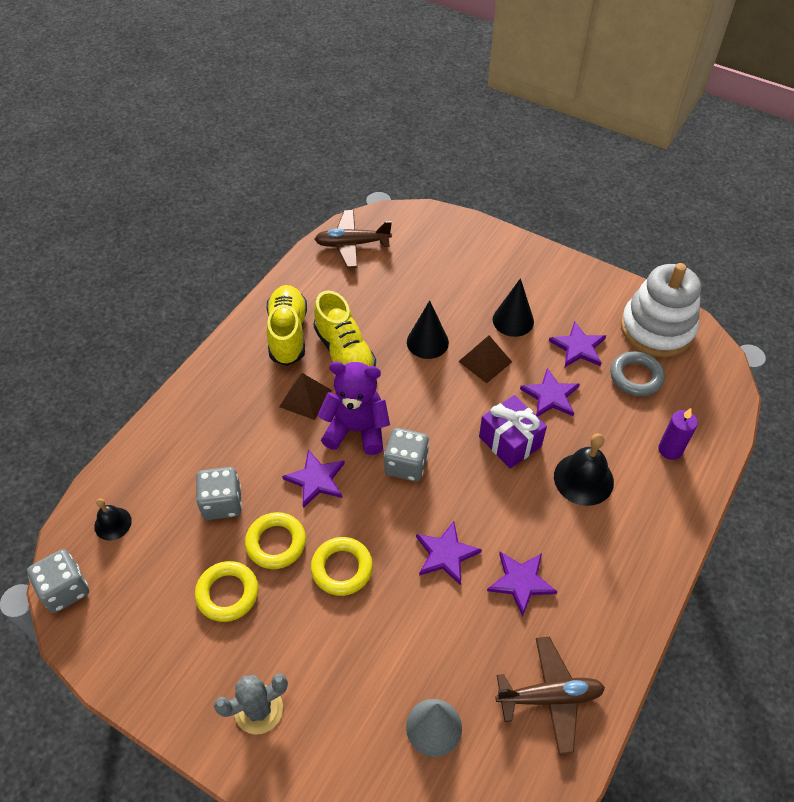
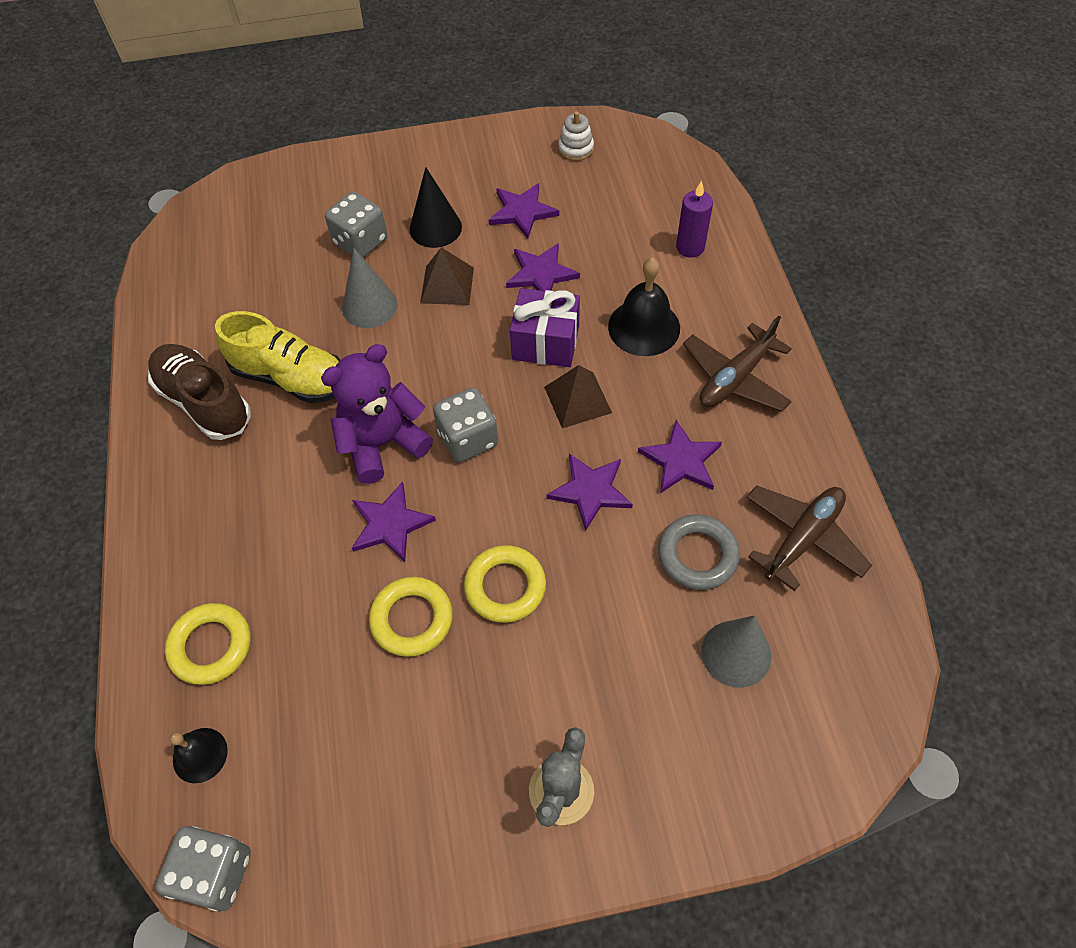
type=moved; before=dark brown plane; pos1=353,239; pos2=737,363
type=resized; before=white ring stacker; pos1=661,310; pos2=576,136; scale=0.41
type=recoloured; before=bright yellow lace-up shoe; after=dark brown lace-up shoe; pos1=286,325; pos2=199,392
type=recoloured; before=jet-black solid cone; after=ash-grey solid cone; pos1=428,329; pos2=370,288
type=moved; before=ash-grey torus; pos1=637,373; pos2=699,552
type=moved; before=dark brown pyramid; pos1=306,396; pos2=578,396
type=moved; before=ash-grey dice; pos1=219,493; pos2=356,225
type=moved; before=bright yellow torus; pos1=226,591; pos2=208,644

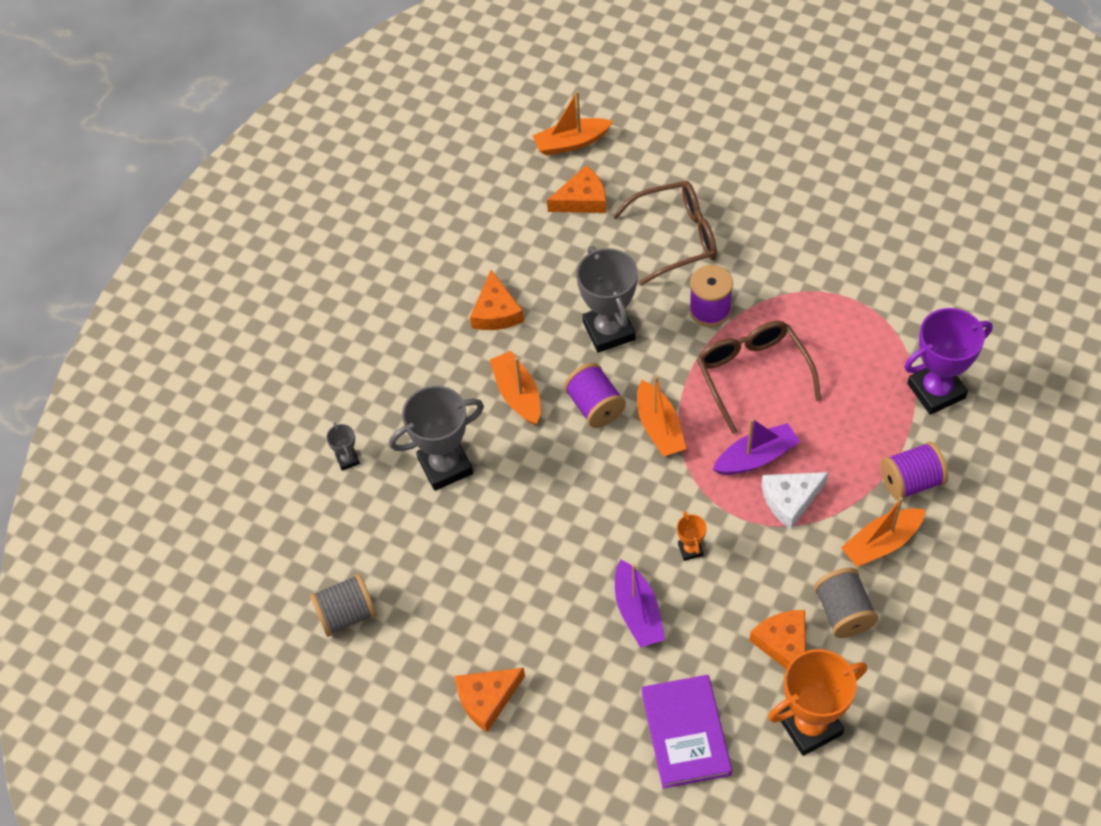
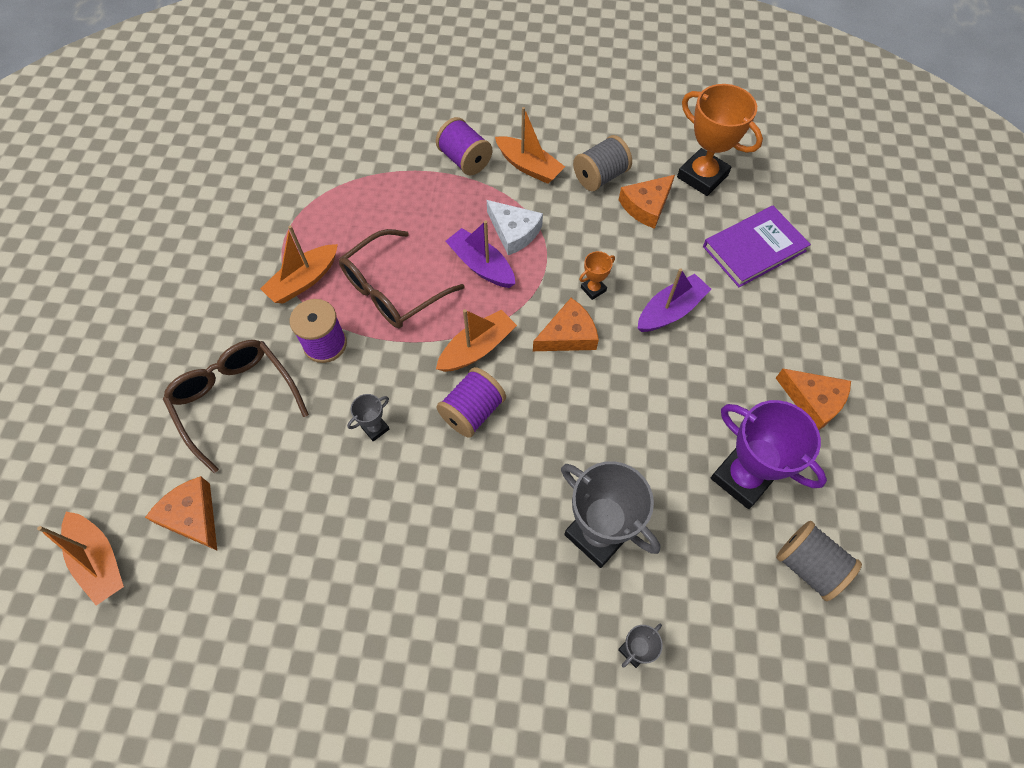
type=resized; before=ash-grey trophy; pos1=607,299; pos2=368,417; scale=0.46
type=moved; before=orange-coloured piece of cheese; pos1=497,300; pos2=566,324
type=moved; before=violet trophy; pos1=948,361; pos2=769,454
type=moved; before=orange-coloured boat; pos1=515,388; pos2=299,264

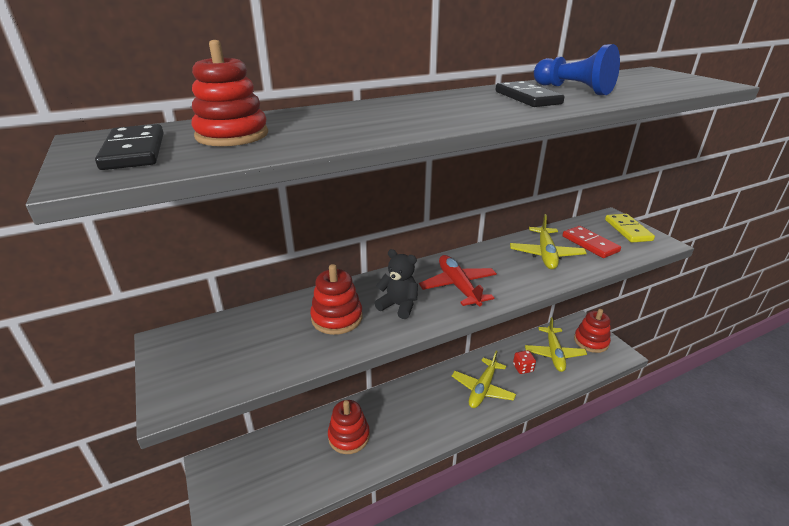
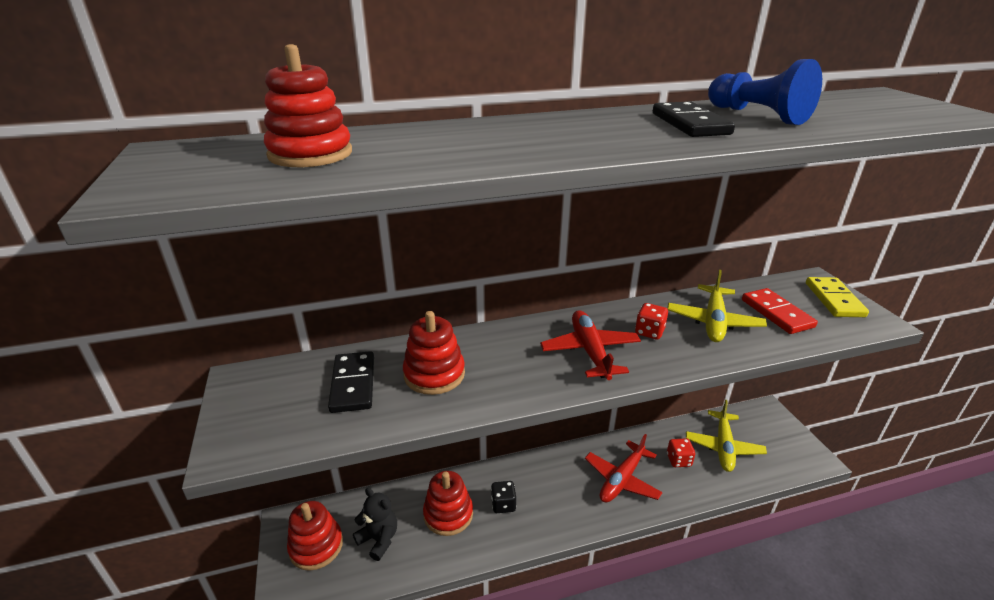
type=moved; before=jet-black domino piece; pos1=129,147; pos2=351,382
type=moved; before=jet-black teddy bear; pos1=396,284; pos2=375,524
type=moved; before=red ring stacker; pos1=592,331; pos2=315,536
type=recoloured; before=bright yellow plane; after=red plane; pos1=484,379; pos2=624,468
type=added; after=red dice; pos2=651,321
type=added; after=jet-black dice; pos2=503,497

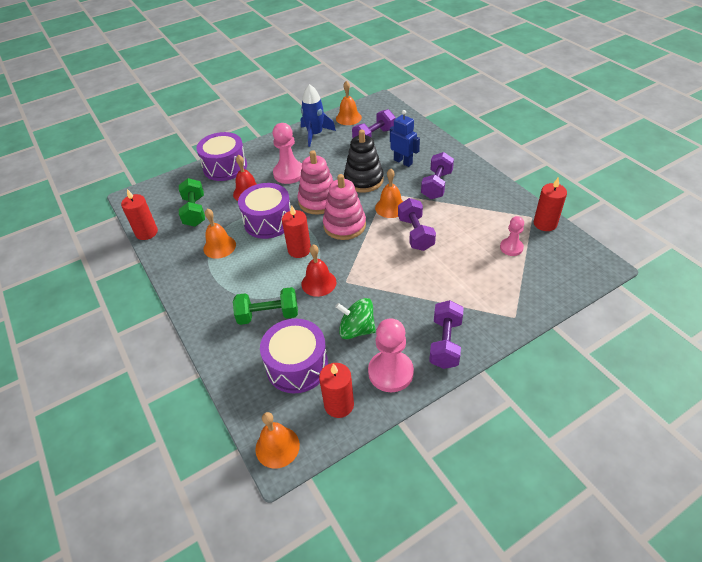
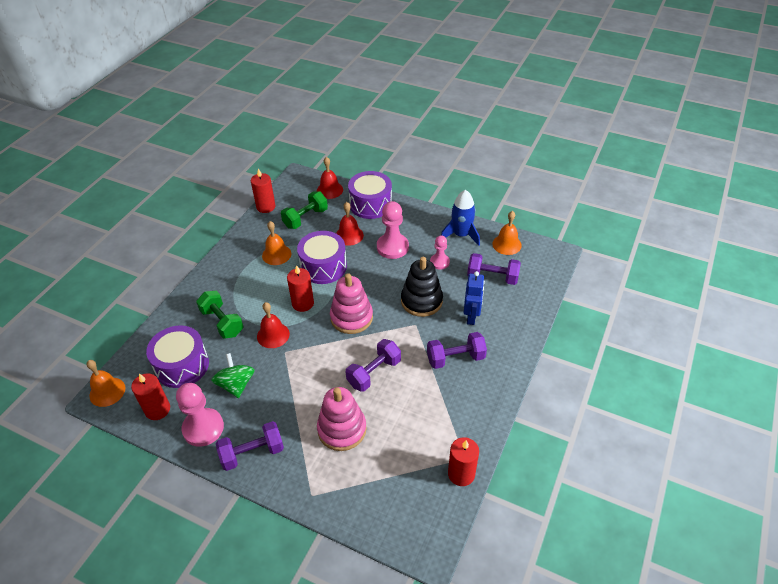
type=moved; before=rose-pink ring stacker; pos1=315,182; pos2=342,419
type=removed; before=orange-coloured hand bell; pos1=389,193
type=moved; before=rose-pink chess pawn; pos1=512,236; pos2=440,252
type=added; after=red hand bell; pos2=330,178

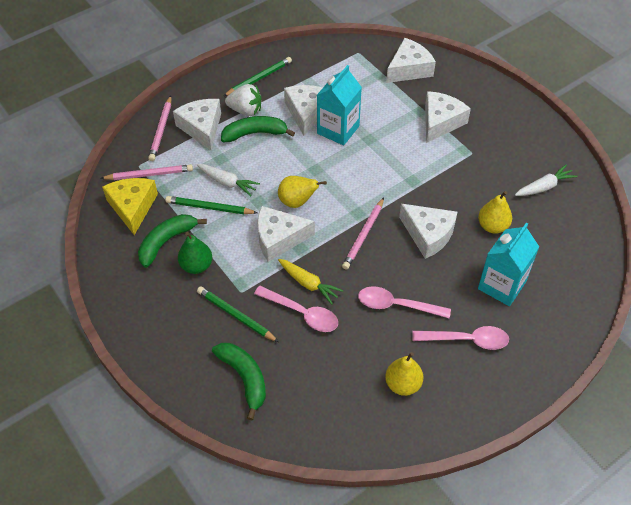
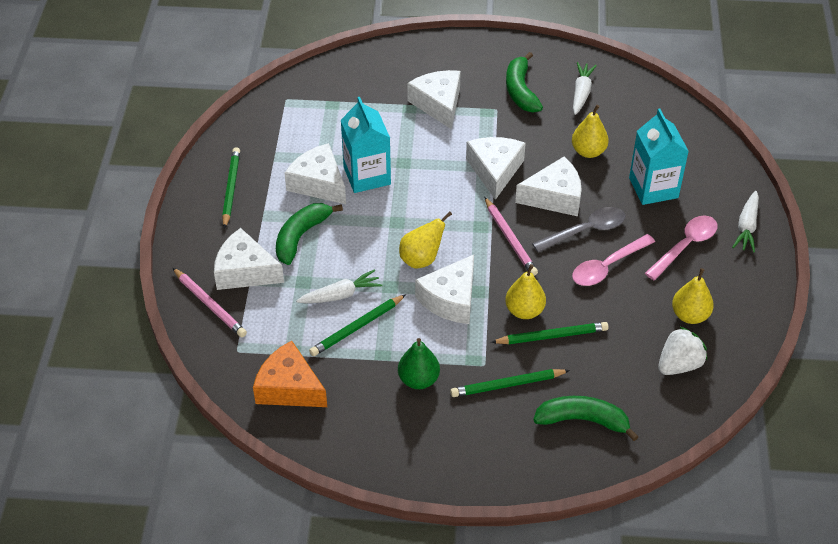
type=moved; before=white piece of cheese; pos1=411,60; pos2=496,168
type=moved; before=white toy strawberry; pos1=243,100; pos2=682,350
type=removed; before=rose-pink pencil; pos1=146,172
type=recoloured; before=bright yellow piece of cheese; after=orange-coloured piece of cheese; pos1=130,206; pos2=290,374
type=moved; before=emerald banana; pos1=172,241; pos2=524,82
type=replaced; before=bright yellow carrot; after=bright yellow pear; pos1=311,282; pos2=525,291
type=replaced; before=rose-pink tablespoon; after=emerald pencil; pos1=296,309; pos2=549,333
type=added; after=white carrot; pos2=745,222
type=added; after=ash-grey tablespoon; pos2=578,229

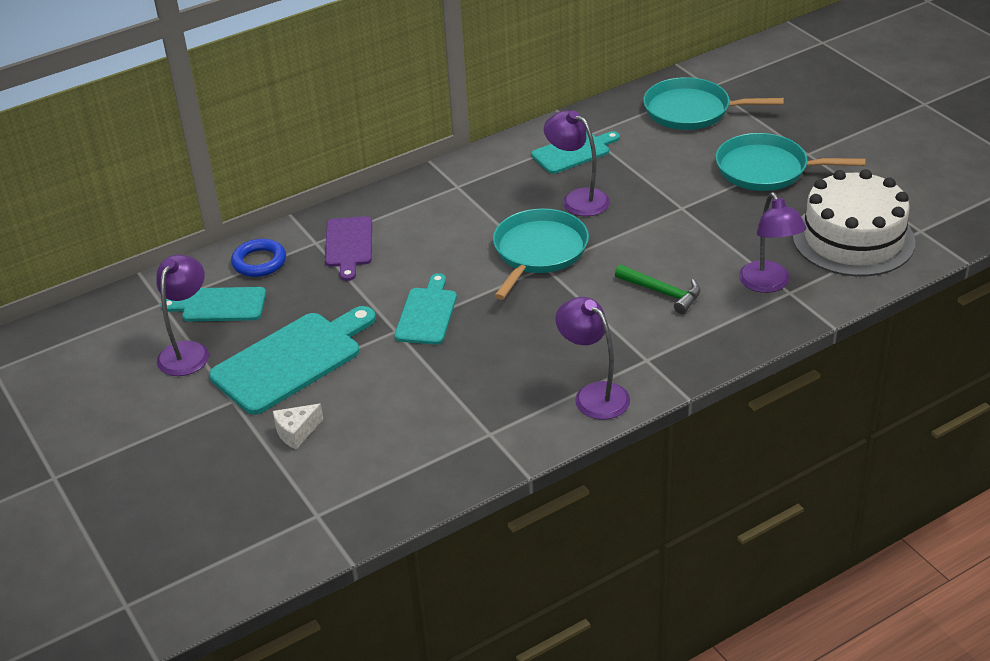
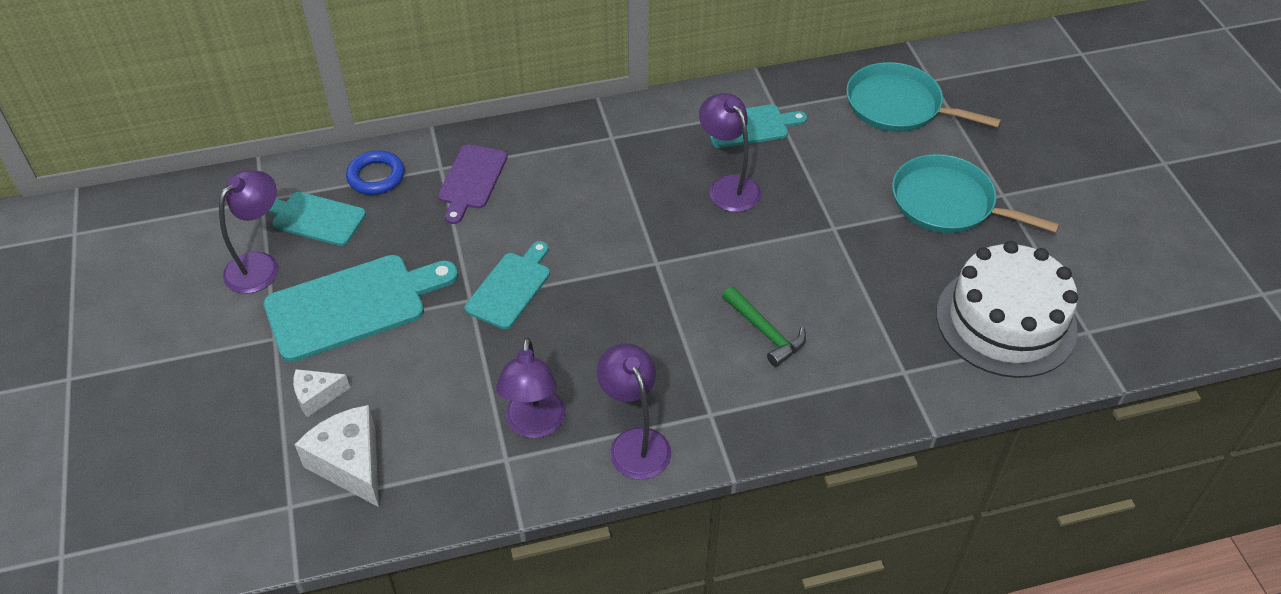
type=moved; before=violet lamp; pos1=773,242; pos2=531,387
type=removed; before=turquoise skillet; pos1=541,254
type=added; after=white piece of cheese; pos2=336,456

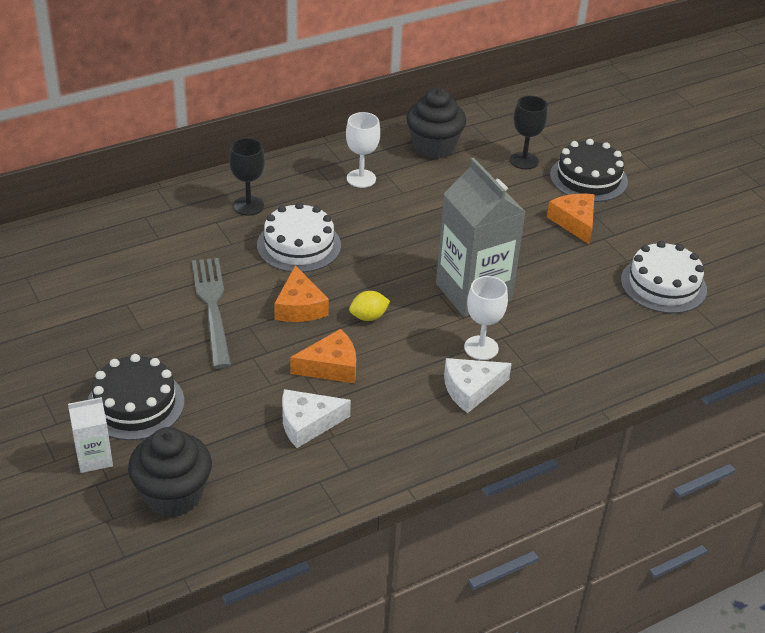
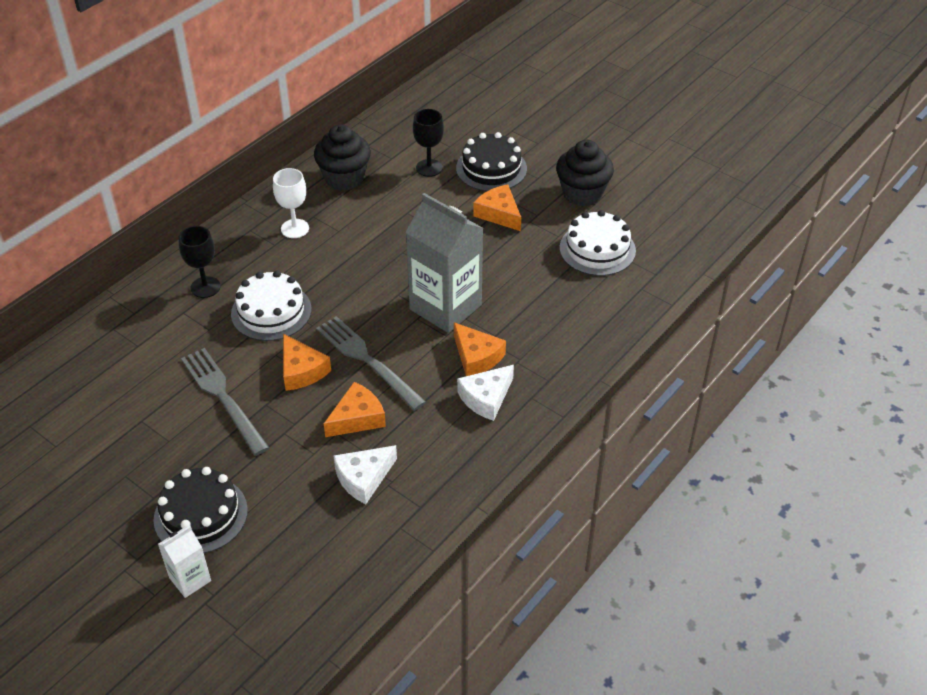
type=replaced; before=white chalice; after=orange-coloured piece of cheese; pos1=486,318; pos2=480,349
type=replaced; before=bright yellow lemon; after=ash-grey fork; pos1=369,306; pos2=371,363
type=moved; before=jet-black cupcake; pos1=170,472; pos2=585,173

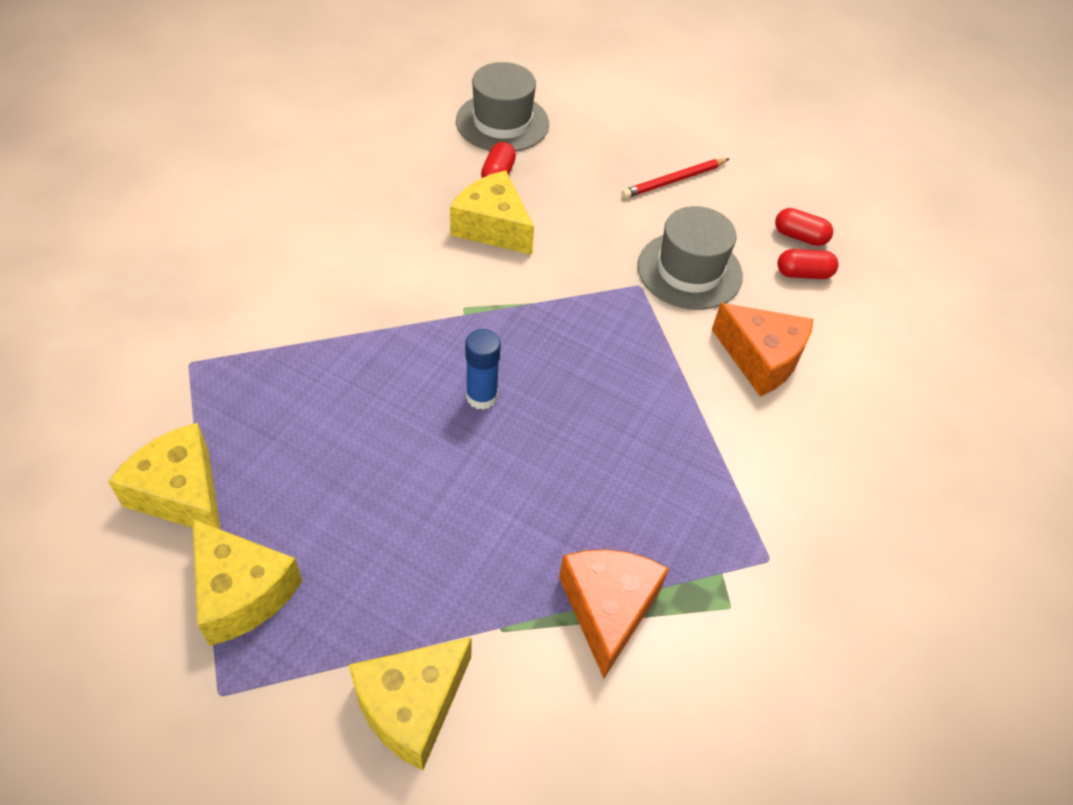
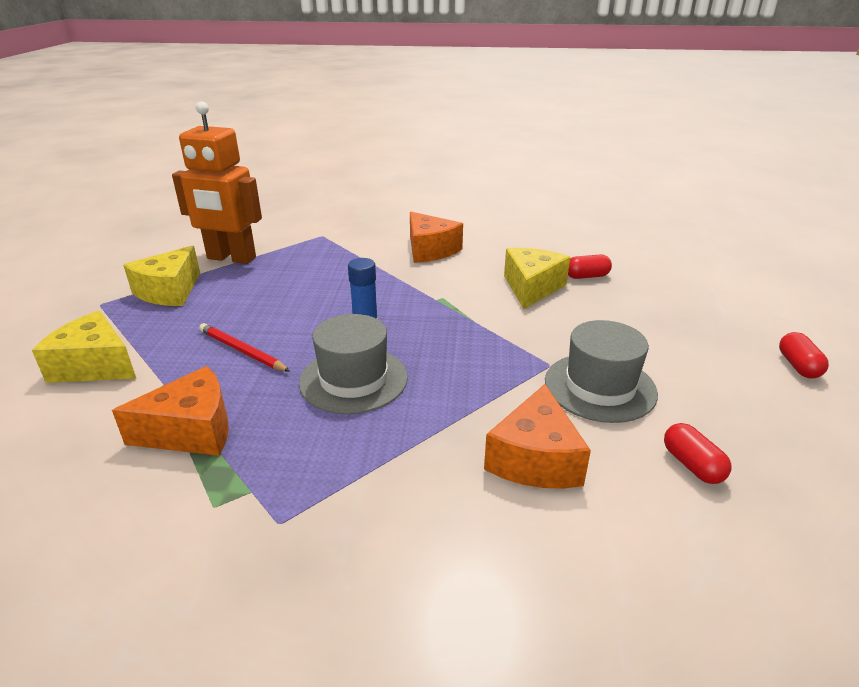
type=moved; before=ash-grey top hat; pos1=502,107; pos2=353,364
type=moved; before=red pencil; pos1=675,178; pos2=244,347
type=moved; before=red pill shape; pos1=804,227; pos2=804,355
type=replaced; before=bright yellow piece of cheese; after=orange-coloured robot figure; pos1=164,476; pos2=217,182
type=added; after=orange-coloured piece of cheese; pos2=436,237

